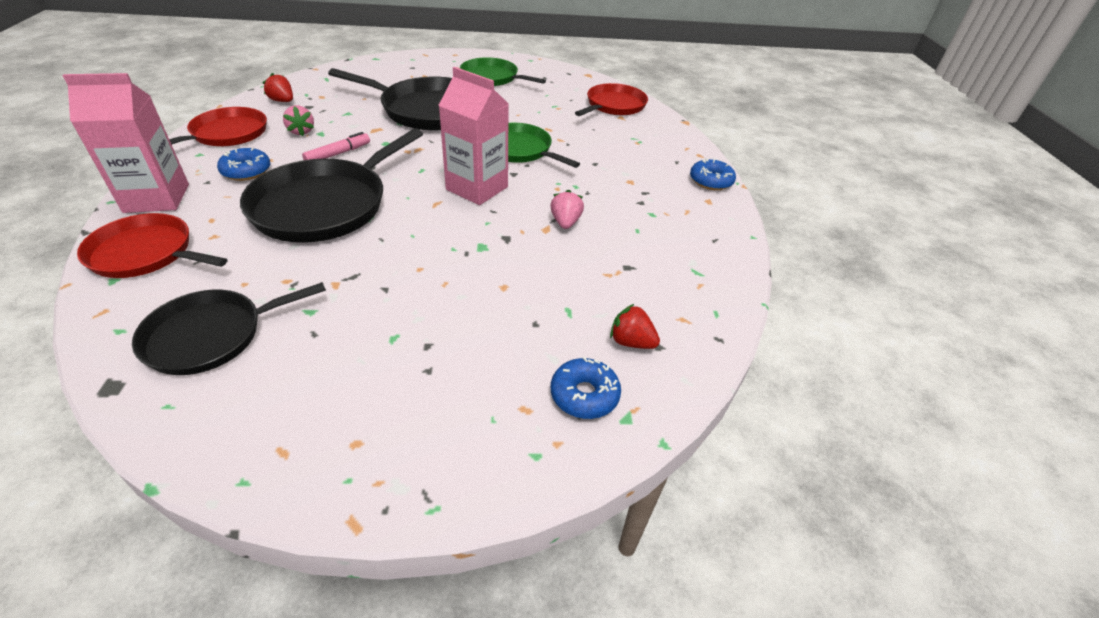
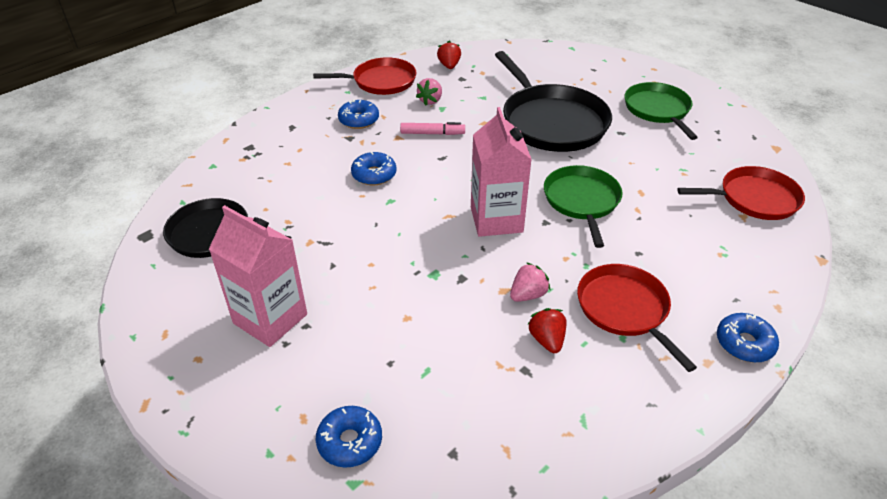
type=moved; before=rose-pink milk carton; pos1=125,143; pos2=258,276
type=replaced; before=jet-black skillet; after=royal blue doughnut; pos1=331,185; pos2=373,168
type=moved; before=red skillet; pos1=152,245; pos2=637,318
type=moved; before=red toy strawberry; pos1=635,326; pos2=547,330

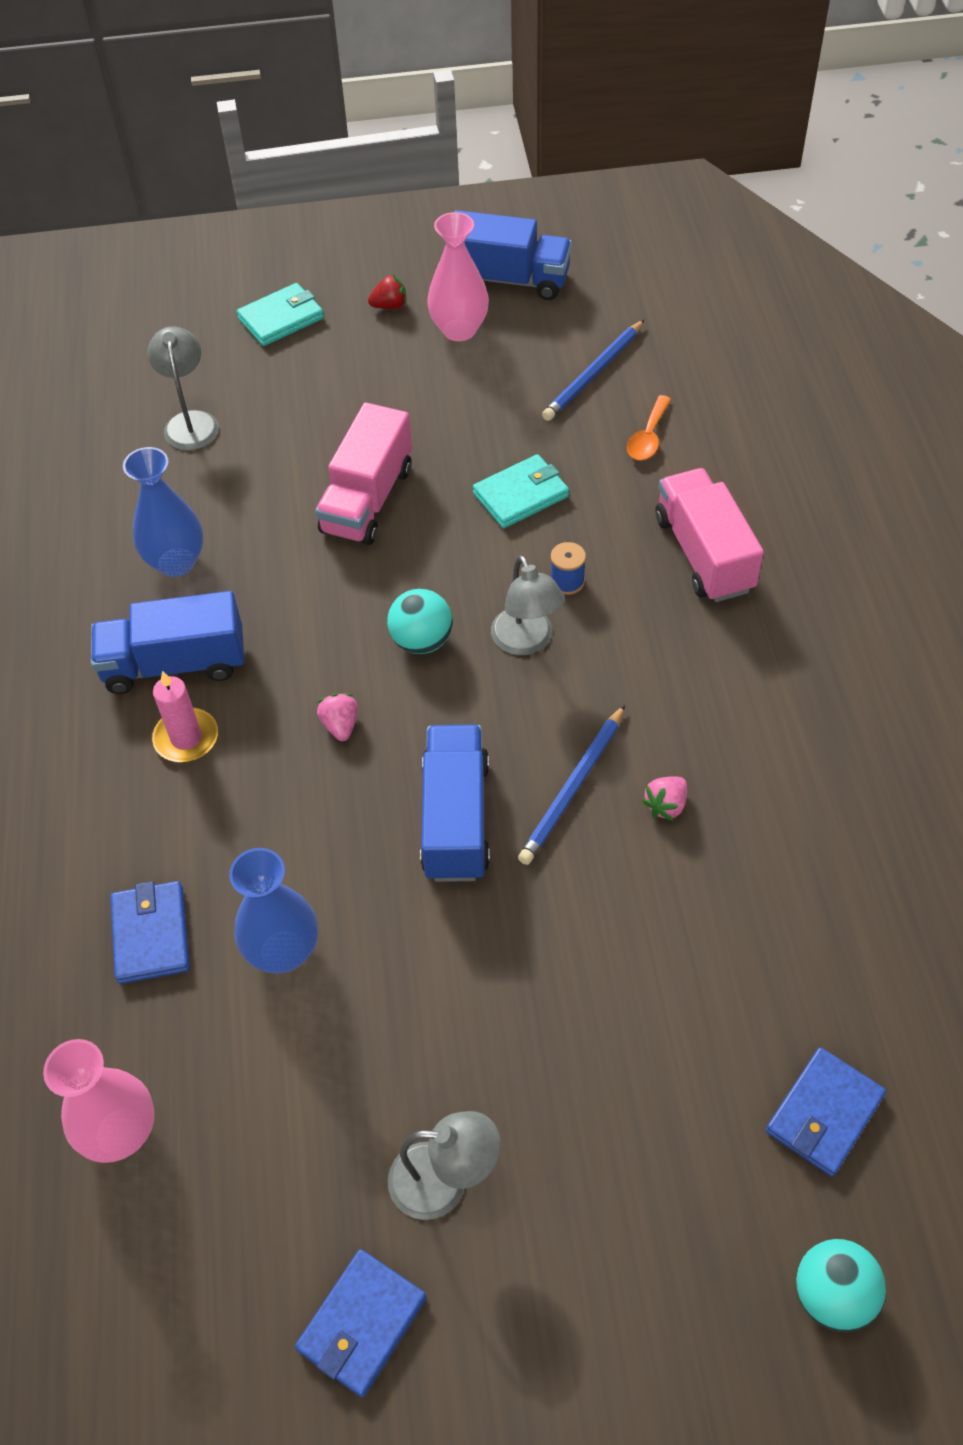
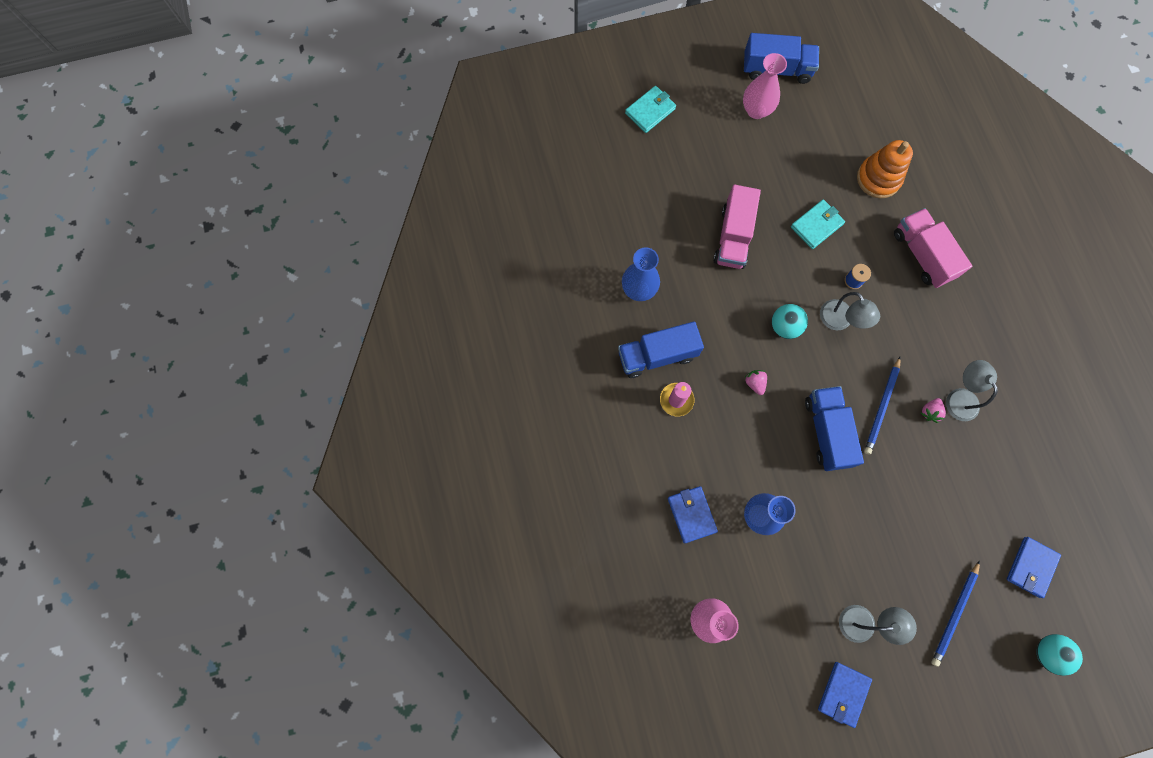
type=removed; before=red toy strawberry; pos1=387,291
type=moved; before=royal blue pencil; pos1=593,370; pos2=955,614
type=moved; before=ash-grey lamp; pos1=183,388; pos2=972,390
type=replaced; before=orange-coloured tablespoon; after=orange-coloured ring stacker; pos1=649,427; pos2=885,169

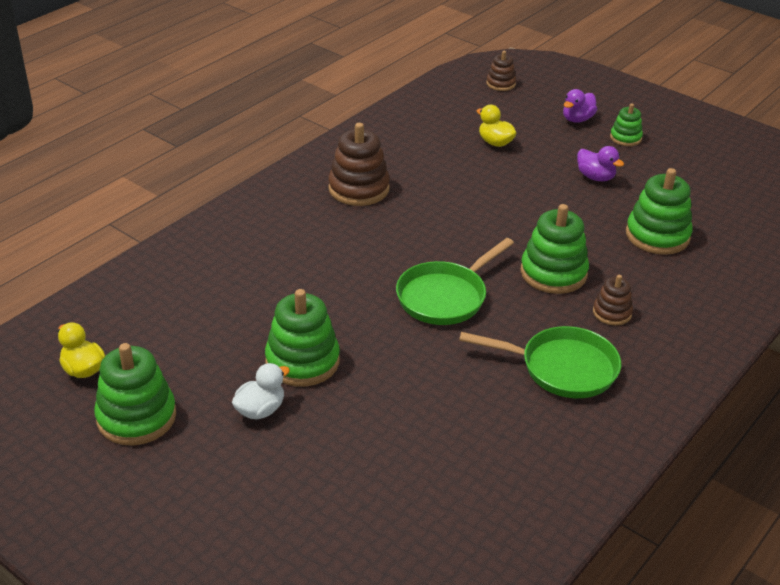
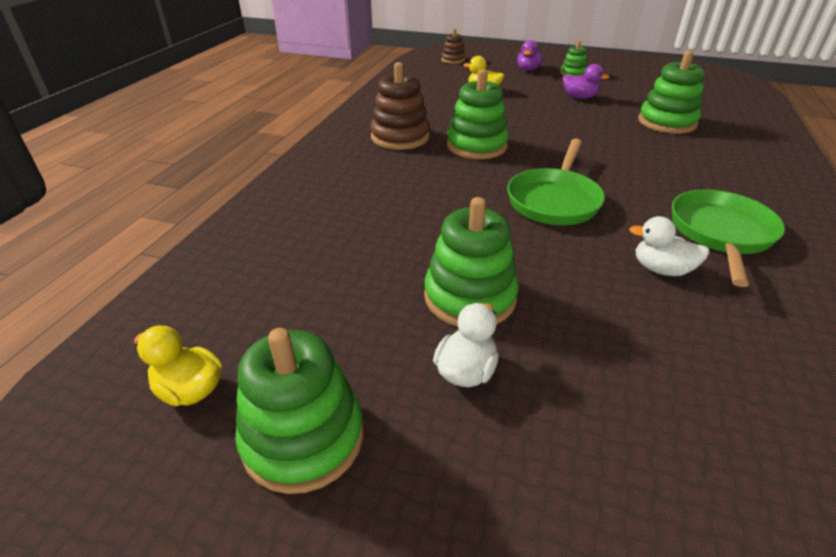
type=moved; before=emerald ring stacker; pos1=554,249; pos2=478,114
type=removed; before=dark brown ring stacker; pos1=613,300
type=turned; before=emerald skillet; pos1=540,362; pos2=728,238; turn=-60
type=added; after=white duck; pos2=669,246

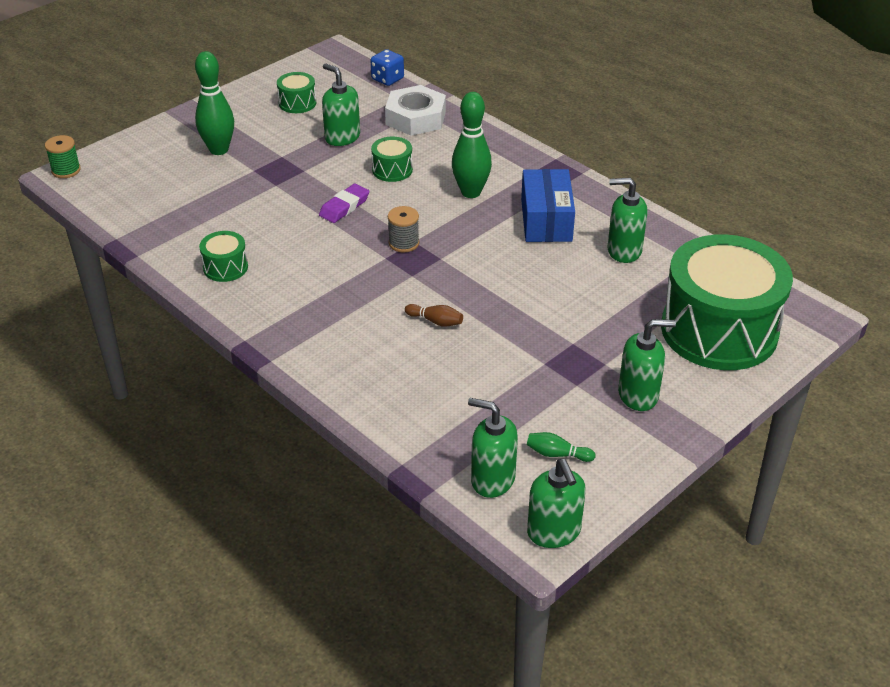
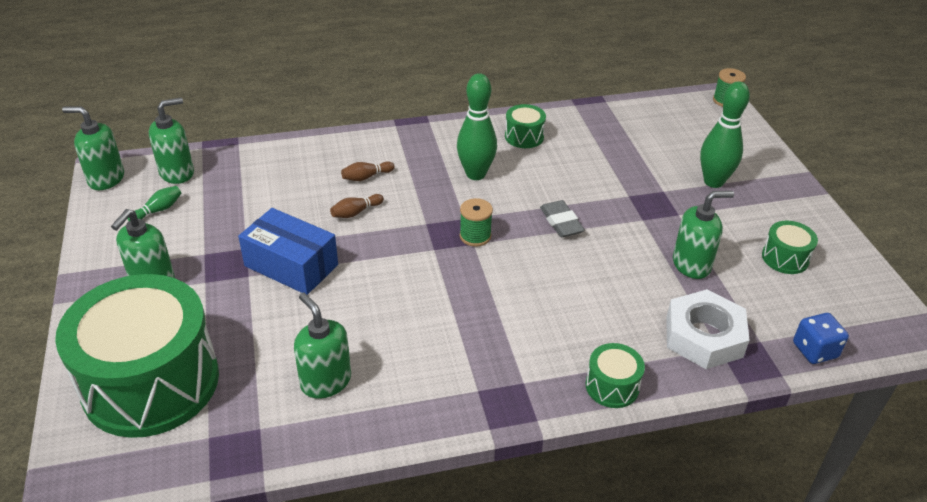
type=moved; before=emerald tenpin; pos1=472,145; pos2=477,126
type=moved; before=emerald drum; pos1=392,159; pos2=615,375
type=moved; before=royal blue parcel; pos1=548,205; pos2=288,251
type=turned; before=emerald pump bottle; pos1=627,220; pos2=322,346; turn=-75
type=recoloured; before=violet pencil eraser; after=ash-grey pencil eraser; pos1=344,203; pos2=562,218
type=recoloured; before=ash-grey reel of thread; after=emerald reel of thread; pos1=403,229; pos2=476,222
type=added; after=dark brown tenpin; pos2=368,171

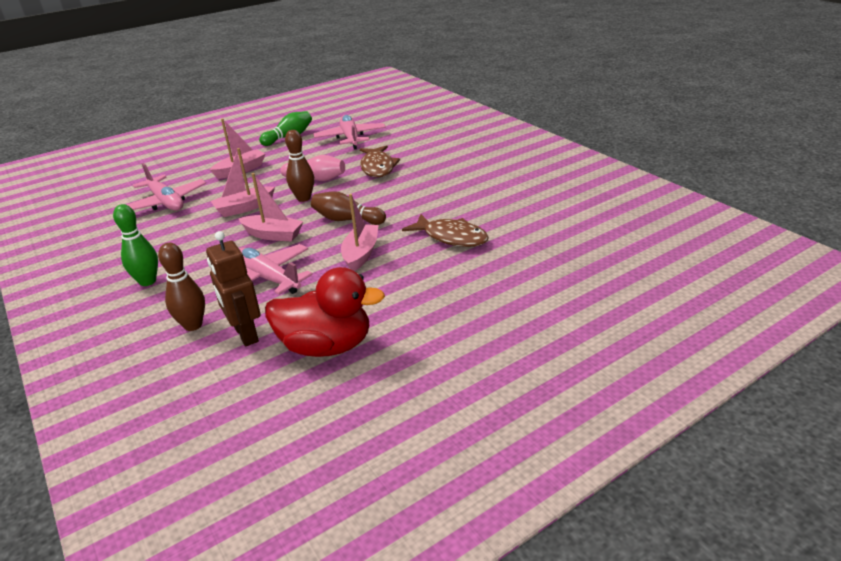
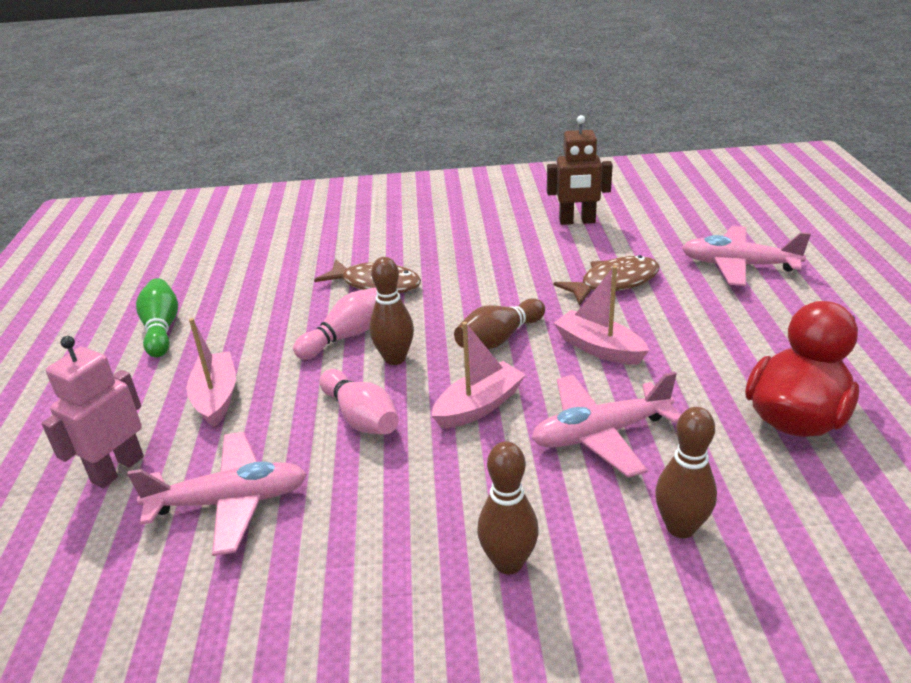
type=moved; before=rose-pink plane; pos1=349,132; pos2=746,256
type=replaced; before=rose-pink boat; after=rose-pink tenpin; pos1=243,182; pos2=359,401
type=recoloured; before=emerald tenpin; after=dark brown tenpin; pos1=135,245; pos2=508,507
type=moved; before=dark brown robot figure; pos1=233,288; pos2=580,170
type=added; after=rose-pink robot figure; pos2=93,412

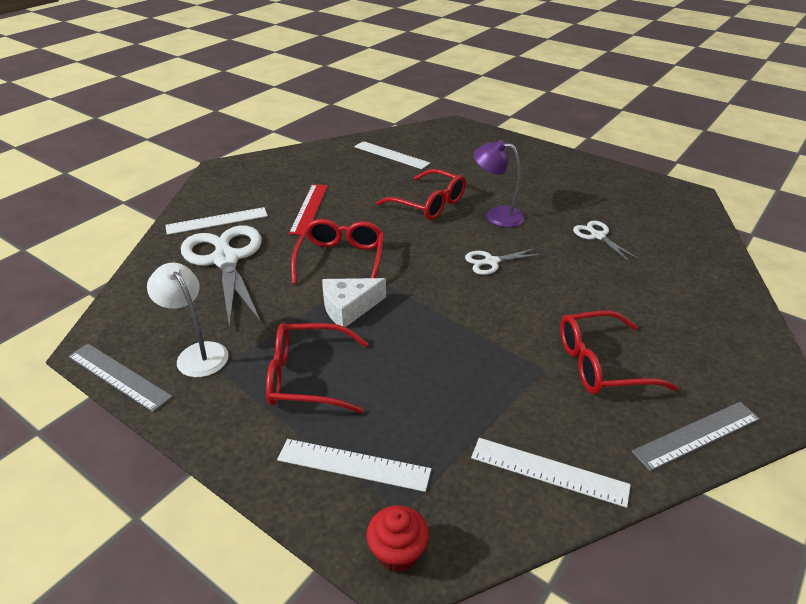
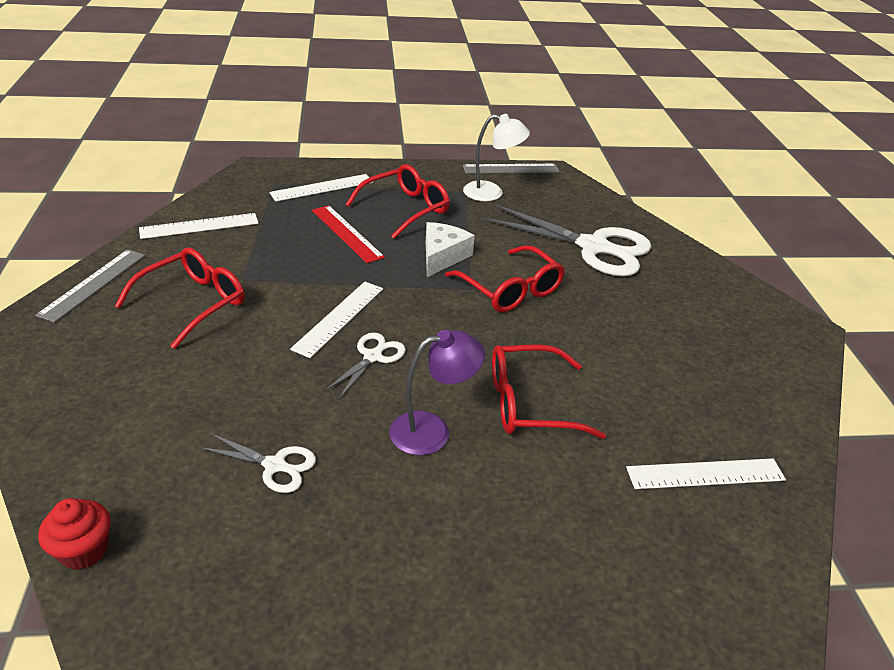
type=moved; before=red ruler; pos1=308,209; pos2=348,234
type=moved; before=white ruler; pos1=216,221; pos2=336,320
type=moved; before=red cupcake; pos1=398,539; pos2=74,534

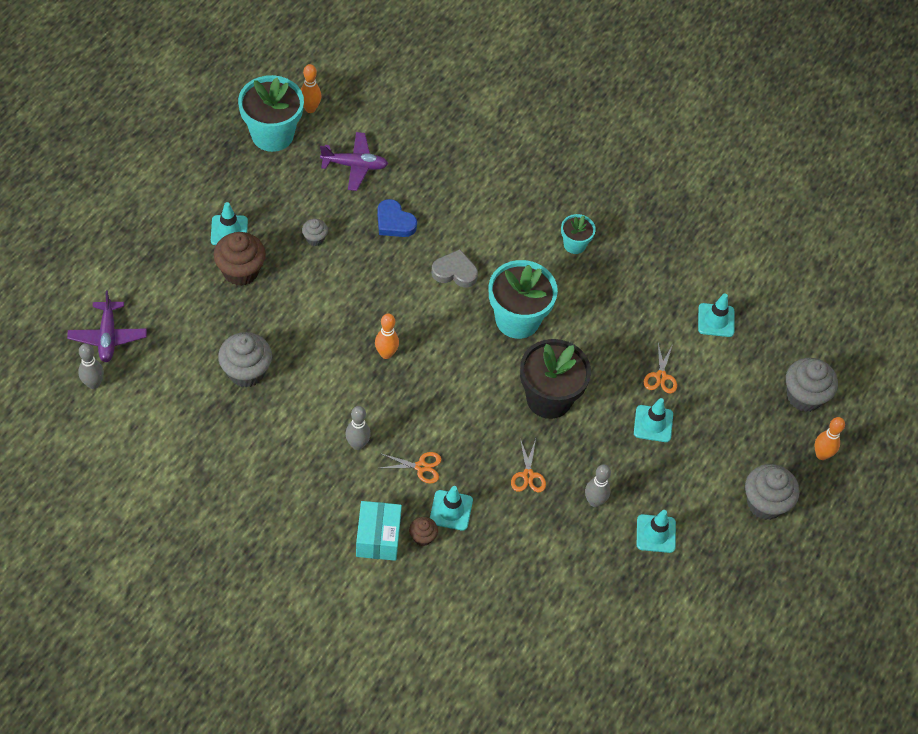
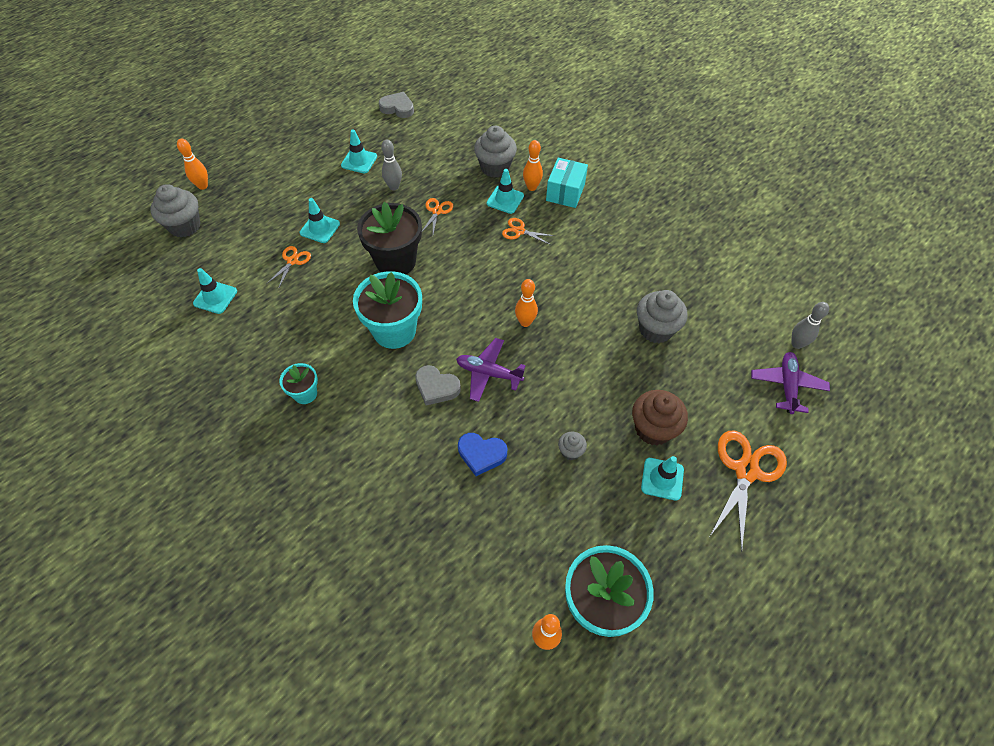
type=moved; before=violet plane; pos1=354,161; pos2=491,370
type=turned; before=royal blue heart; pos1=397,218; pos2=482,454; turn=135
type=removed; before=ash-grey tenpin; pos1=358,428
type=moved; before=ash-grey cupcake; pos1=772,492; pos2=495,152
type=replaced; before=dark brown cupcake; after=orange-coloured tenpin; pos1=423,531; pos2=533,165
type=added; after=ash-grey heart; pos2=396,105
type=added; after=orange-coloured pair of scissors; pos2=748,491

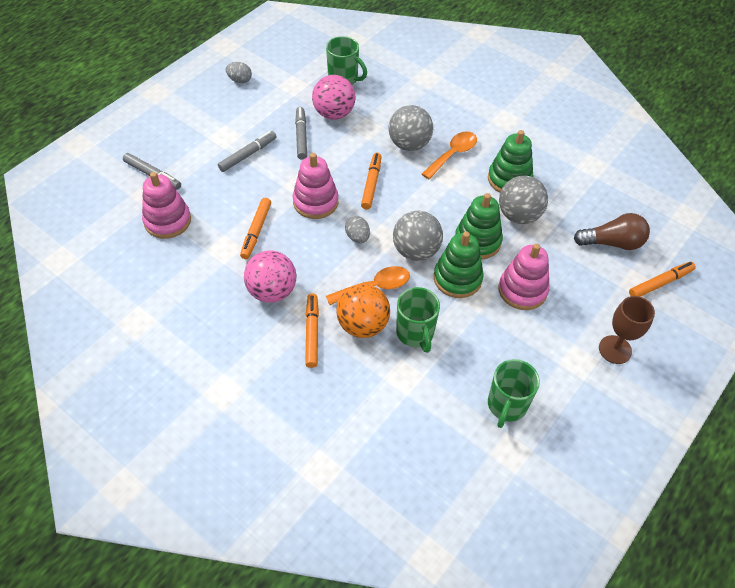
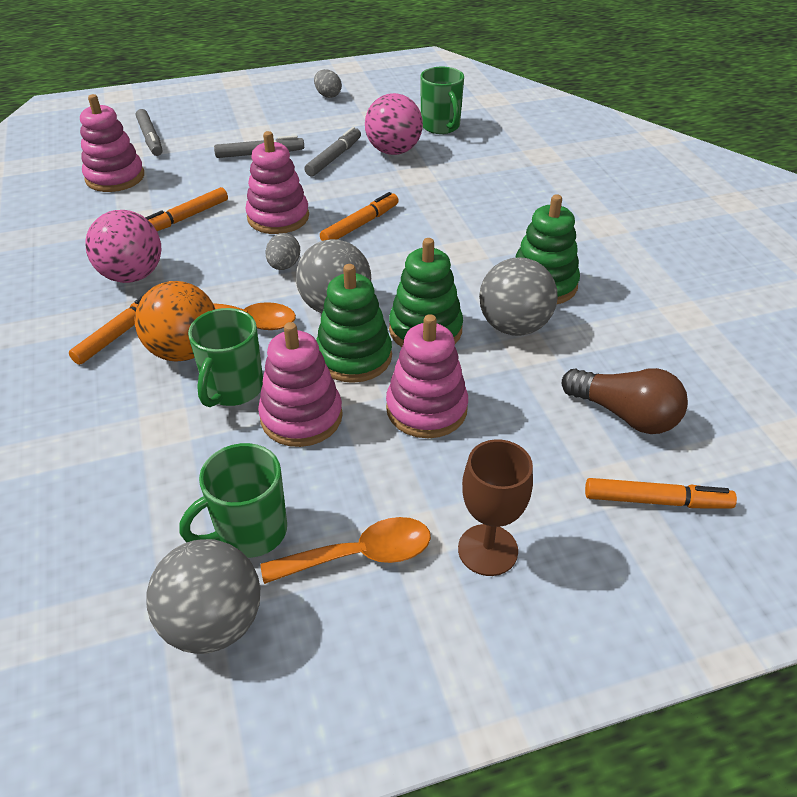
type=moved; before=ash-grey sphere; pos1=410,128; pos2=203,596
type=moved; before=orange-coloured tablespoon; pos1=449,155; pos2=345,550
type=added; after=rose-pink ring stacker; pos2=300,384

